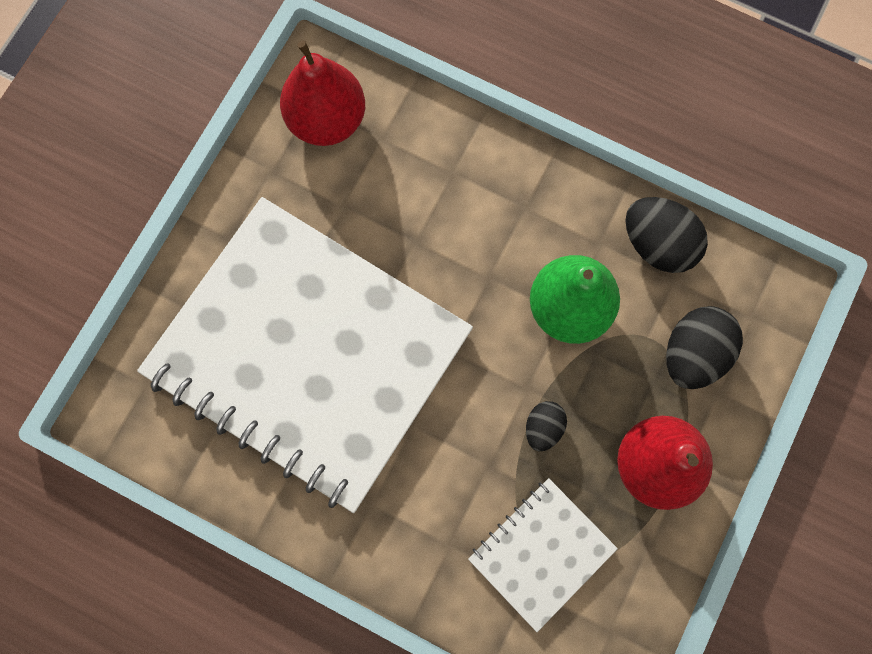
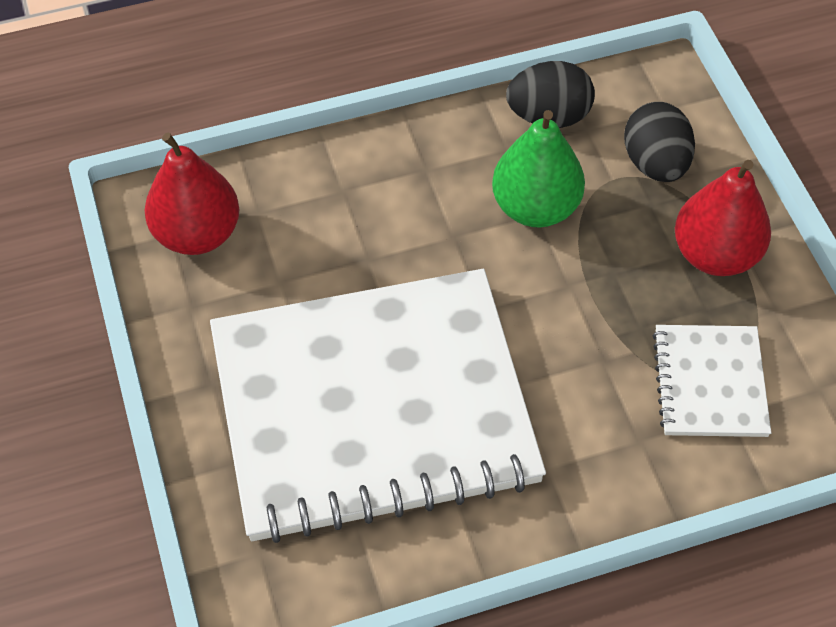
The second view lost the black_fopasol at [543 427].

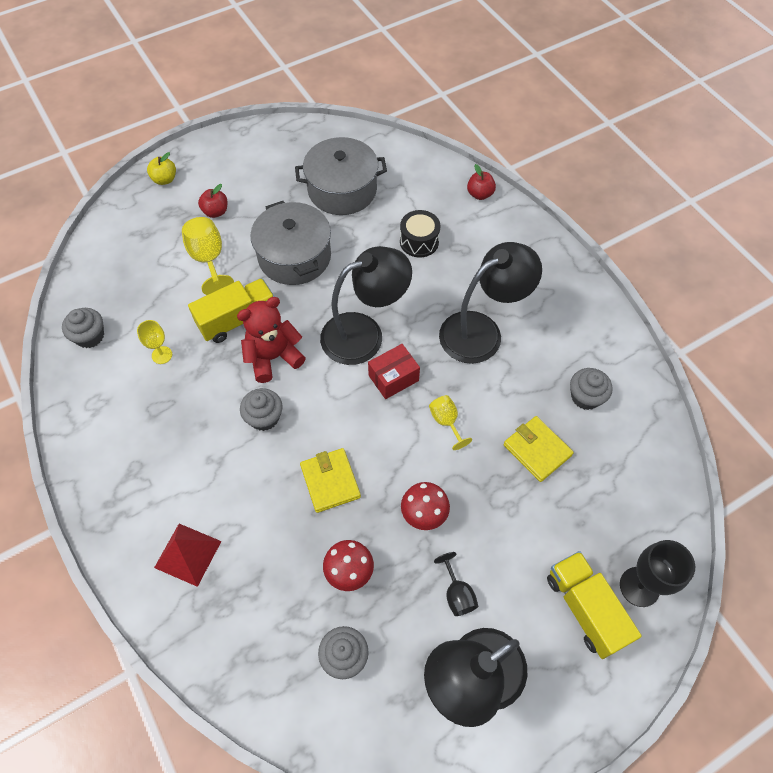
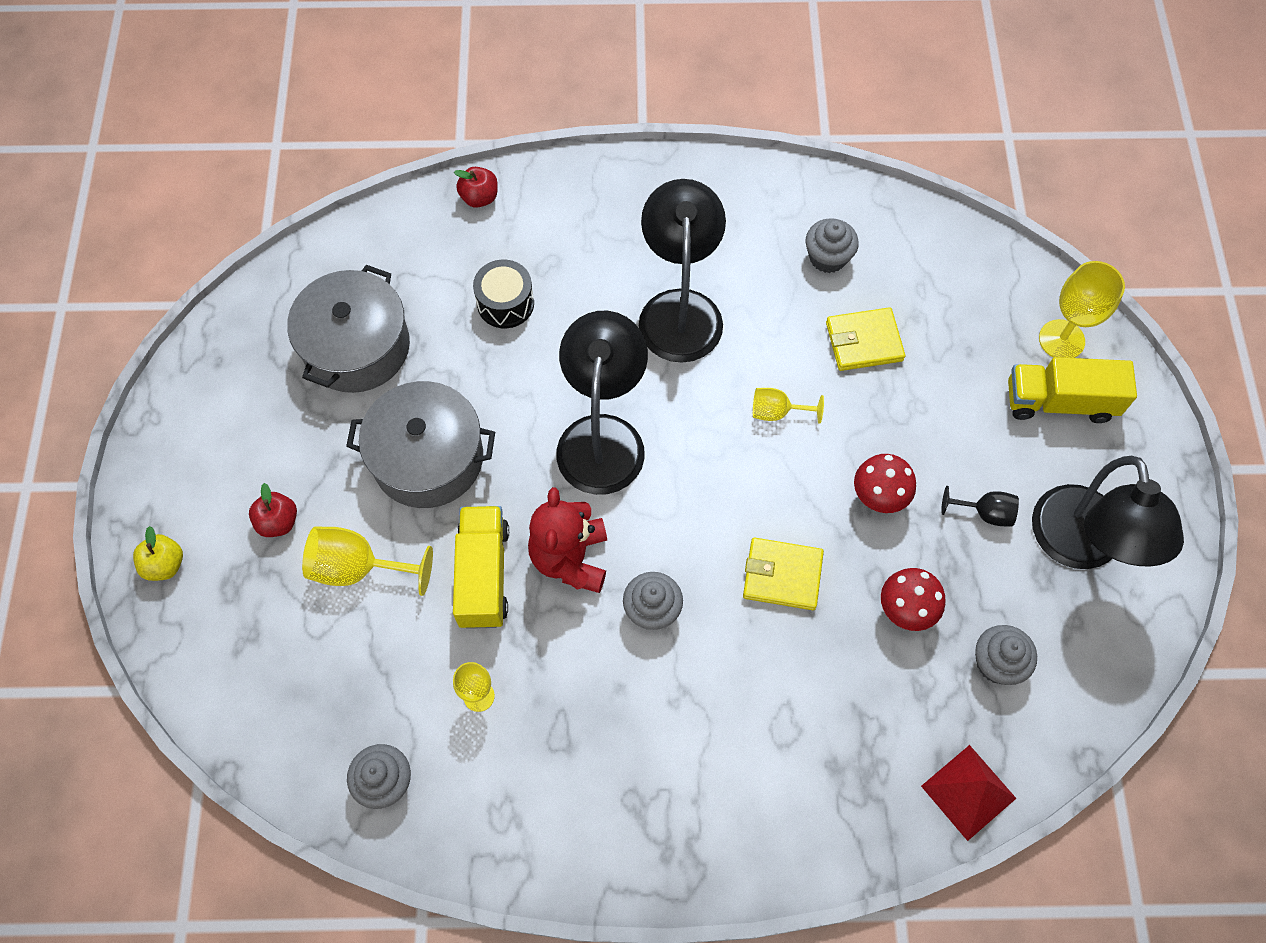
The second view lost the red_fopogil at [393 378]. The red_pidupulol ended up elsewhere, having gone from [188 554] to [968 792]. What was the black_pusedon at [639 586] turned into the yellow_pusedon at [1061 340].

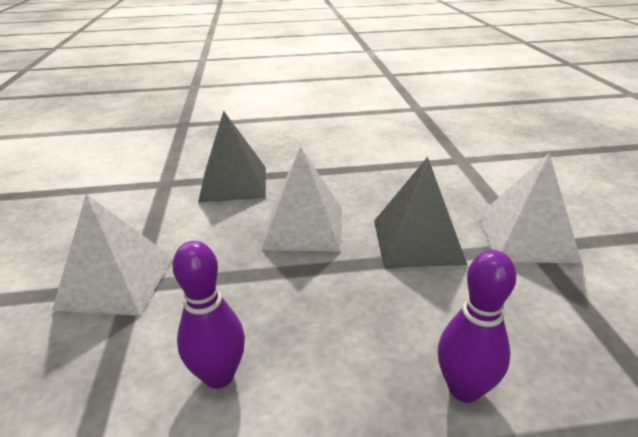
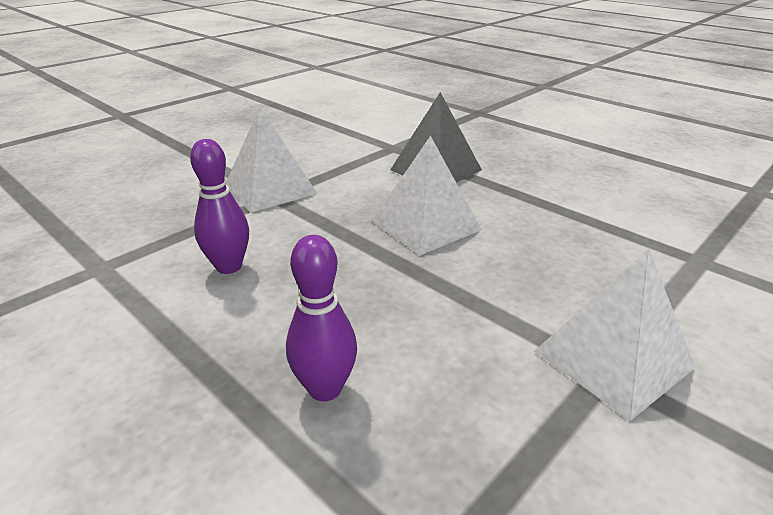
The second view lost the grey_pidupulol at [417 241].

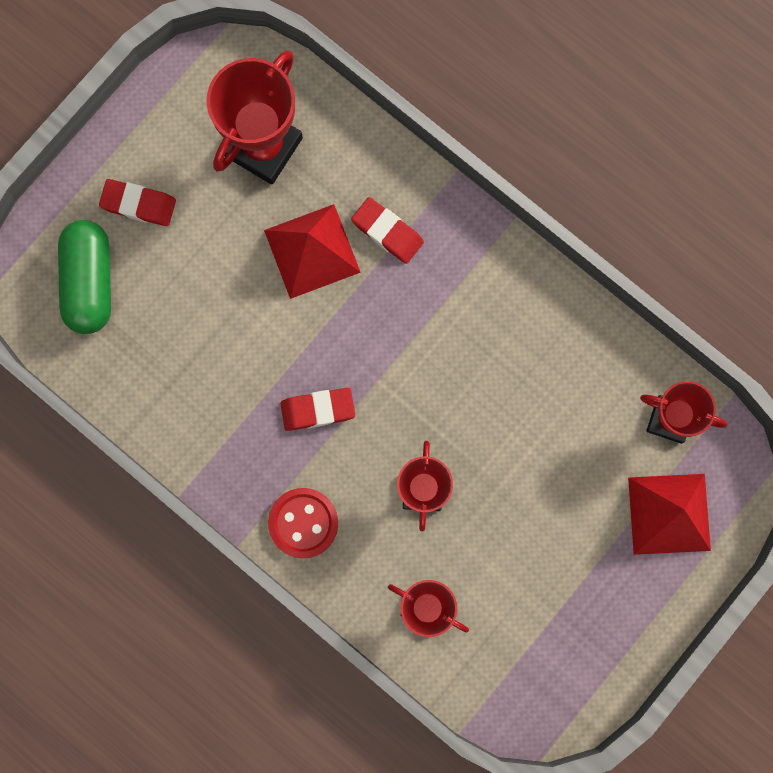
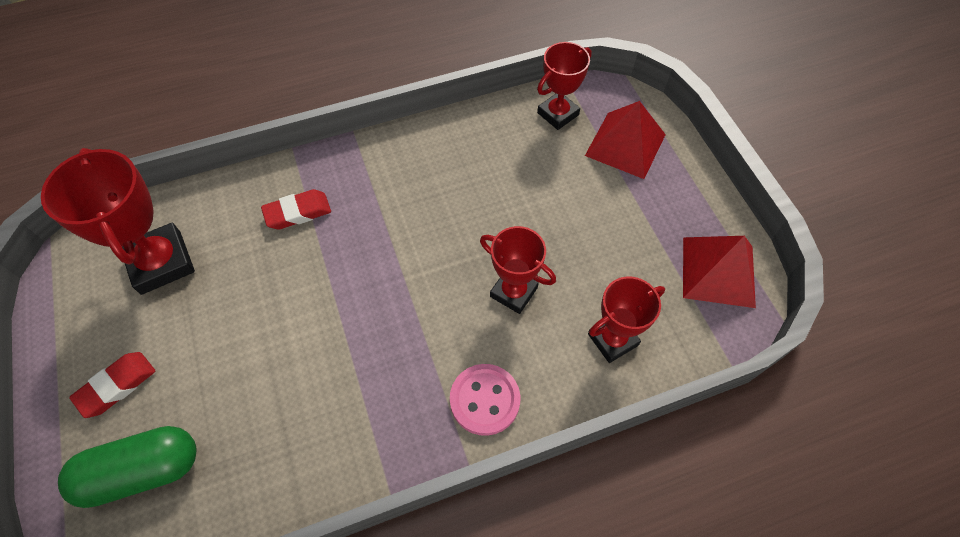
The red_pidupulol ended up elsewhere, having gone from [312 251] to [718 271]. The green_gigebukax at [89 282] ended up facing another way, 45 degrees counterclockwise from before. The second view lost the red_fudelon at [318 410]. What was the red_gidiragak at [303 523] turned into the pink_gidiragak at [485 400].

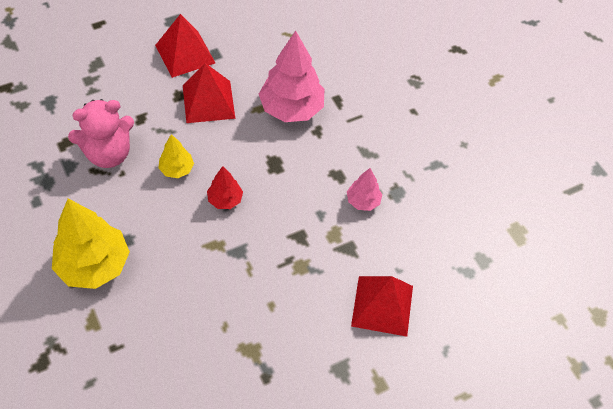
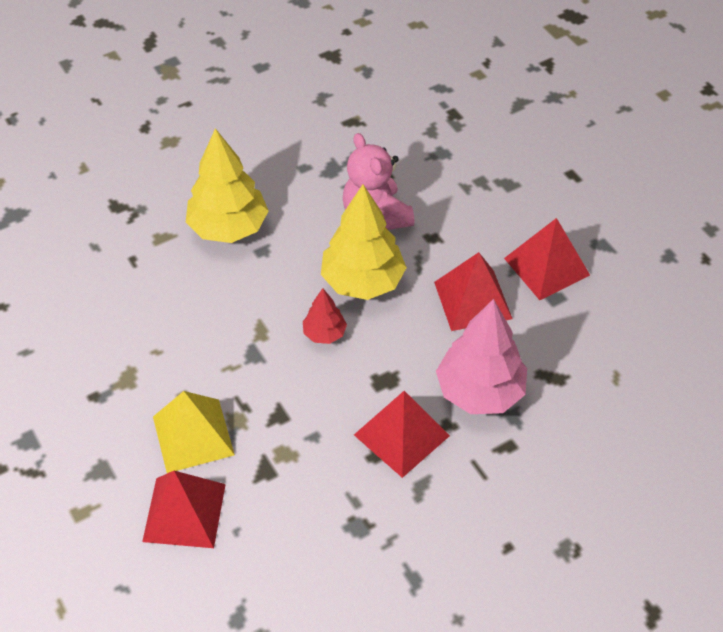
The size of the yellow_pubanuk at [177 169] changed by a factor of 1.97. The second view lost the pink_pubanuk at [363 201]. The second view gained the yellow_pidupulol at [193 435]. The second view gained the red_pidupulol at [402 435].

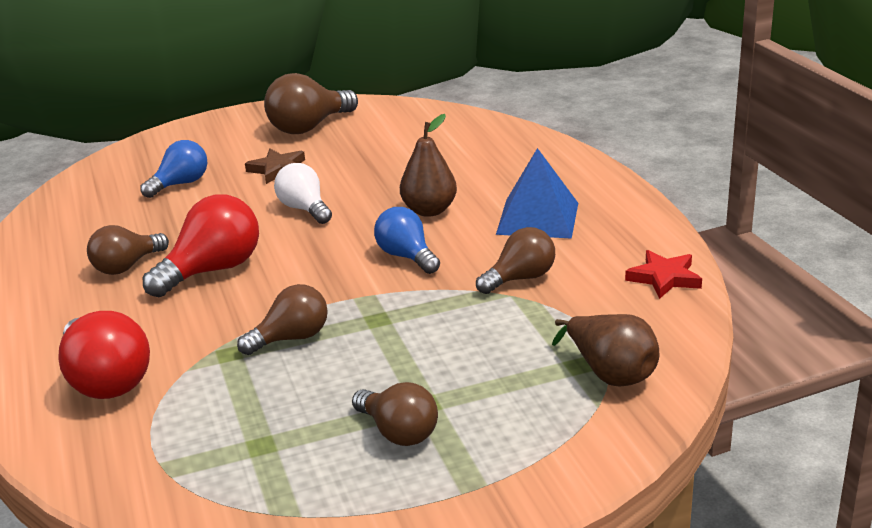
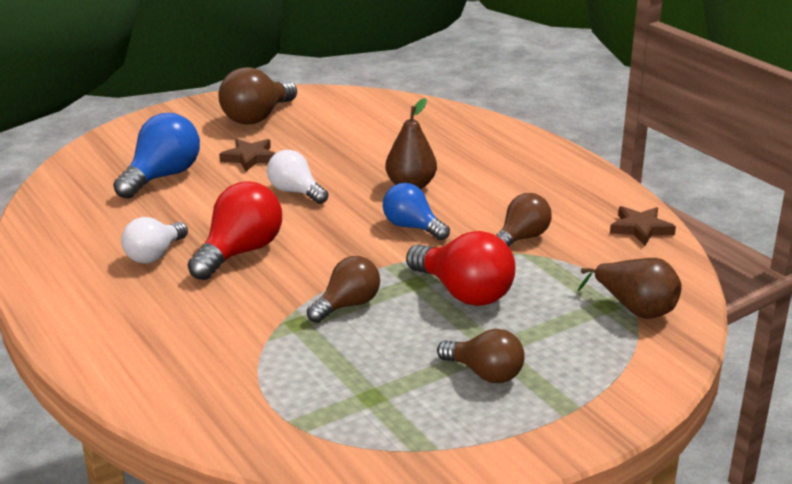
The size of the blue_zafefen at [180 184] changed by a factor of 1.51. The second view lost the blue_pidupulol at [538 218]. What was the brown_zafefen at [126 266] turned into the white_zafefen at [154 255]. What was the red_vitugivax at [664 278] turned into the brown_vitugivax at [641 228]. The red_zafefen ended up elsewhere, having gone from [106 380] to [464 293].

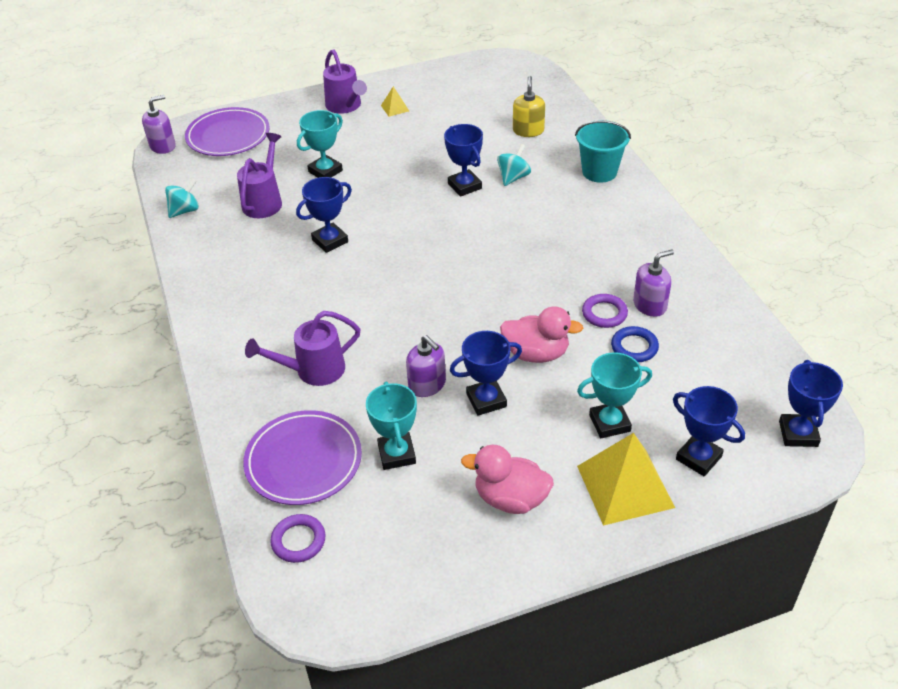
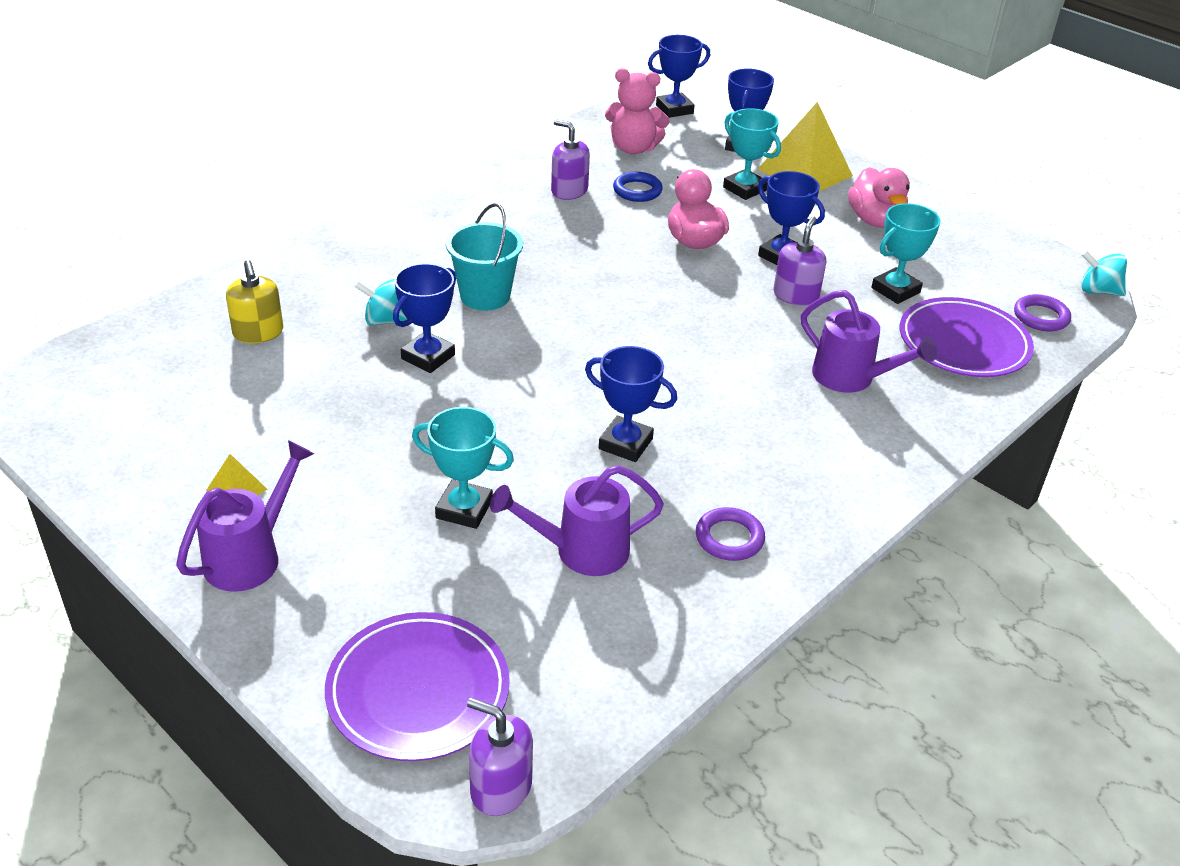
The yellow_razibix at [528 130] ended up facing another way, 90 degrees counterclockwise from before. The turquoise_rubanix ended up elsewhere, having gone from [599 172] to [485 296]. The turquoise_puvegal ended up elsewhere, having gone from [185 210] to [1098 291]. The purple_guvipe ended up elsewhere, having gone from [604 313] to [729 538]. The second view gained the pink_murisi at [633 148].

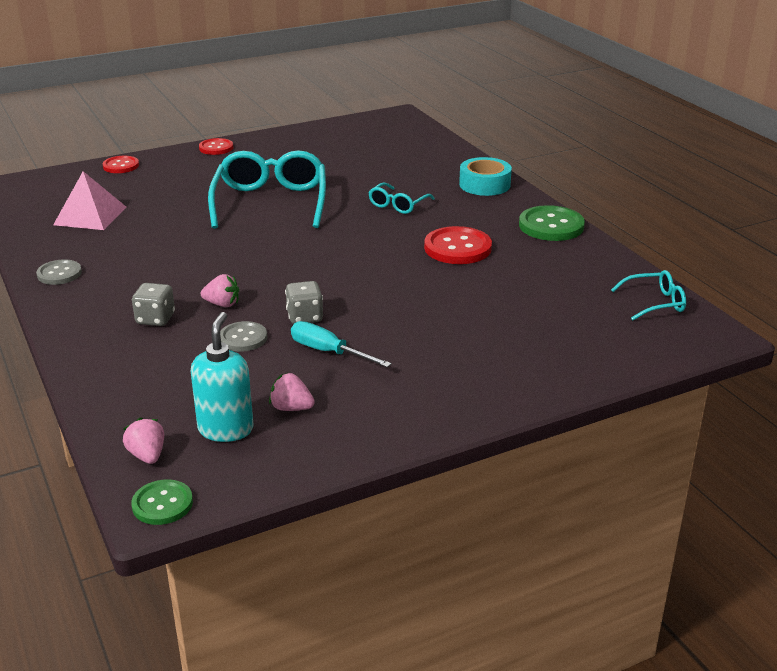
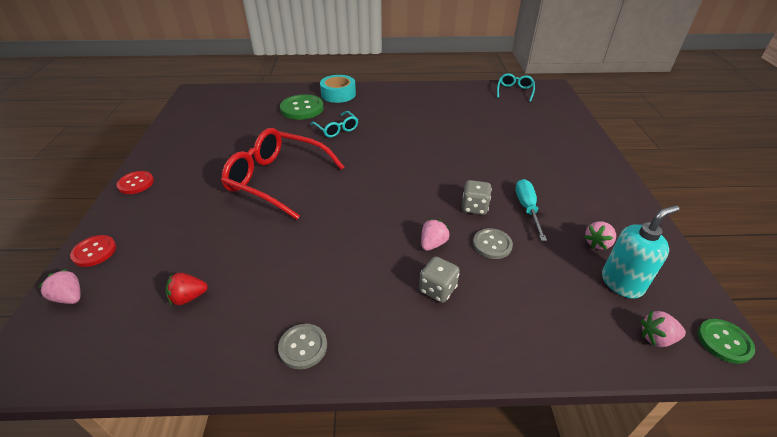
What was the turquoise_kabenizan at [270 202] turned into the red_kabenizan at [277 179]. Where the pink_pidupulol stood at [90 215], the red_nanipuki came to stand at [188 297]. The green_gidiragak ended up elsewhere, having gone from [551 226] to [302 108]. The second view lost the red_gidiragak at [457 248]. The turquoise_razibix at [226 429] ended up facing another way, 120 degrees clockwise from before. The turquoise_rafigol at [328 352] ended up facing another way, 120 degrees clockwise from before. The second view gained the pink_nanipuki at [70 297].

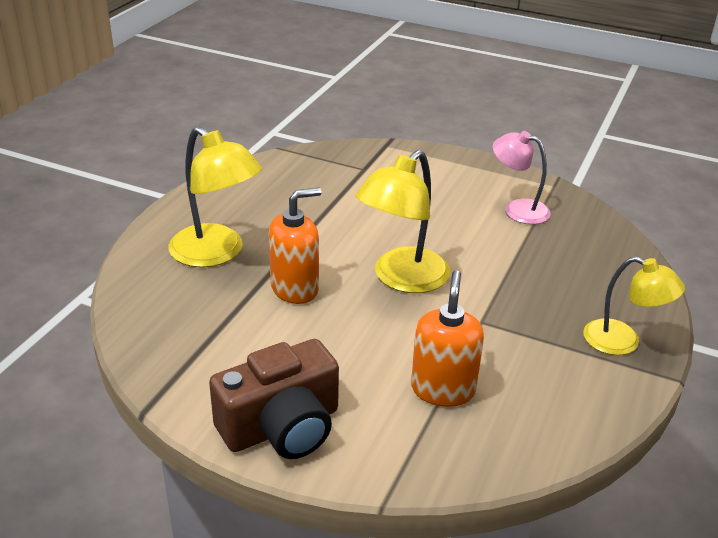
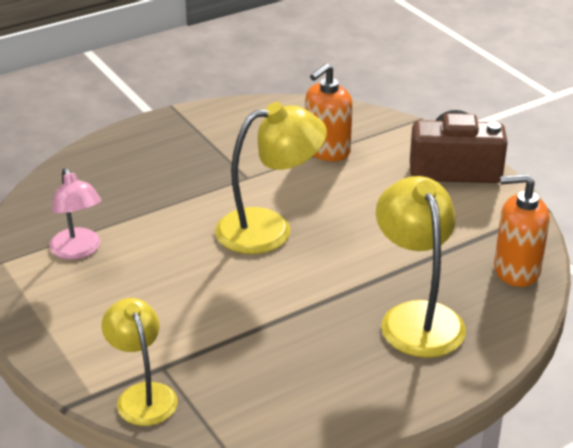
The orange_razibix ended up elsewhere, having gone from [295 288] to [516 270]. The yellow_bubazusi ended up elsewhere, having gone from [623 342] to [143 395].

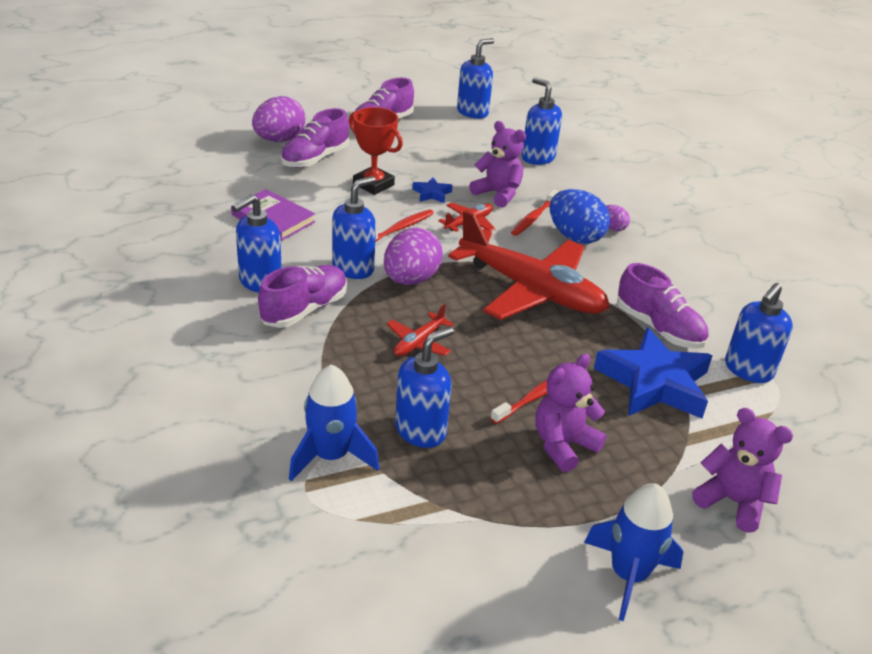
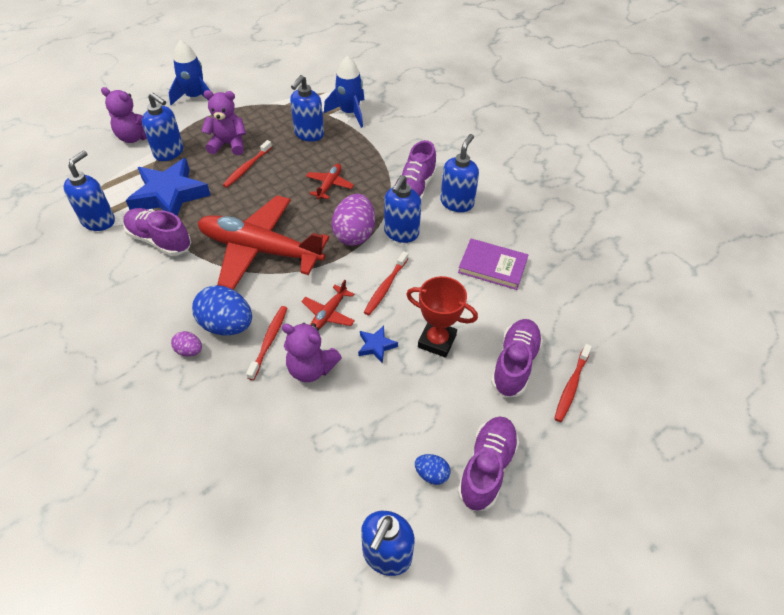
The blue_razibix ended up elsewhere, having gone from [537 158] to [169 152]. Where the purple_fopasol stood at [279 140], the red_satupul came to stand at [571 386]. The purple_murisi at [563 445] ended up facing another way, 120 degrees counterclockwise from before. The second view gained the blue_fopasol at [431 474].

